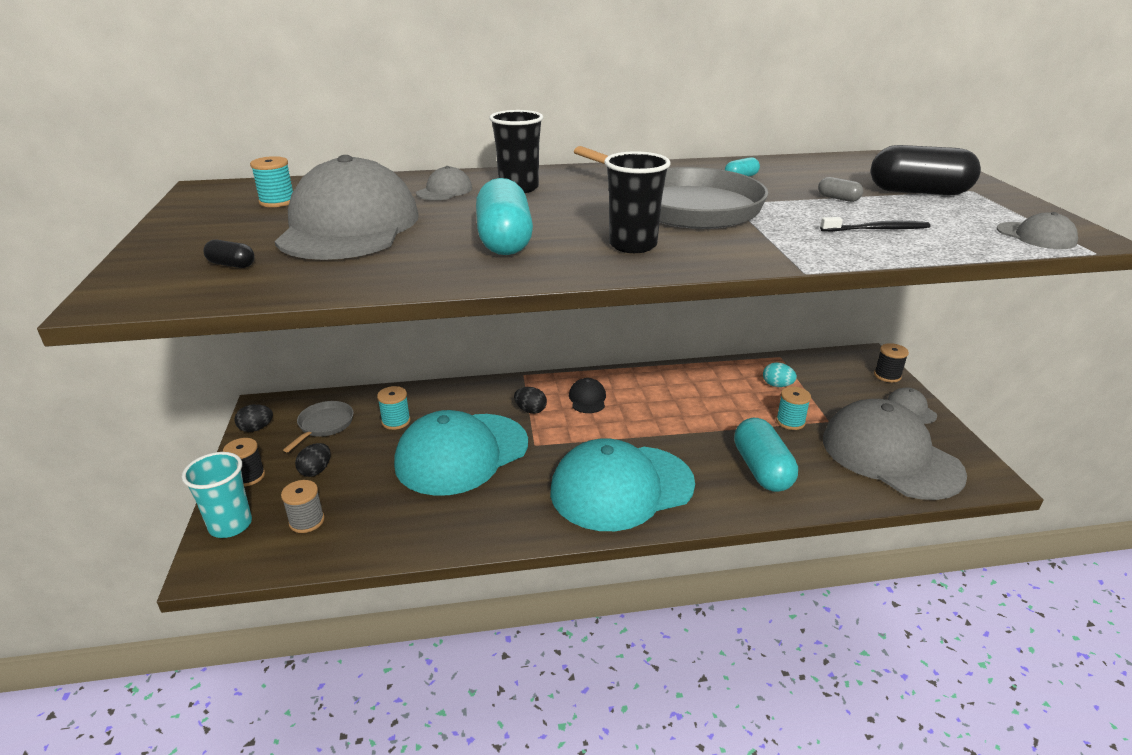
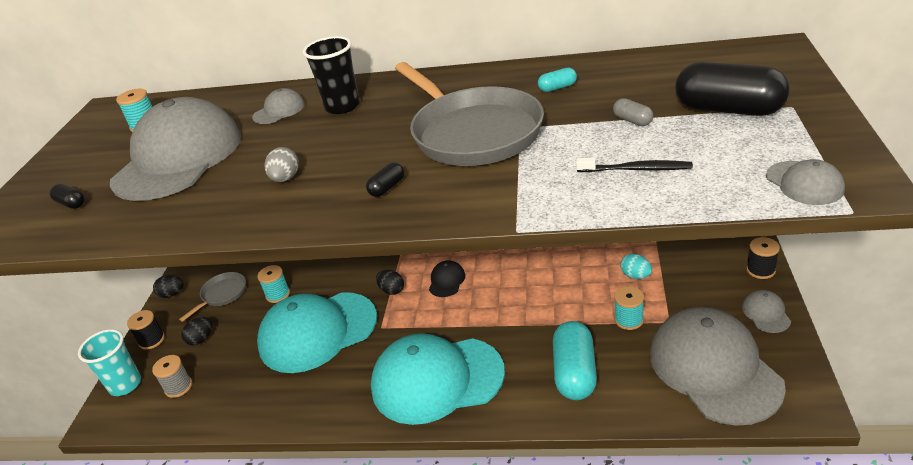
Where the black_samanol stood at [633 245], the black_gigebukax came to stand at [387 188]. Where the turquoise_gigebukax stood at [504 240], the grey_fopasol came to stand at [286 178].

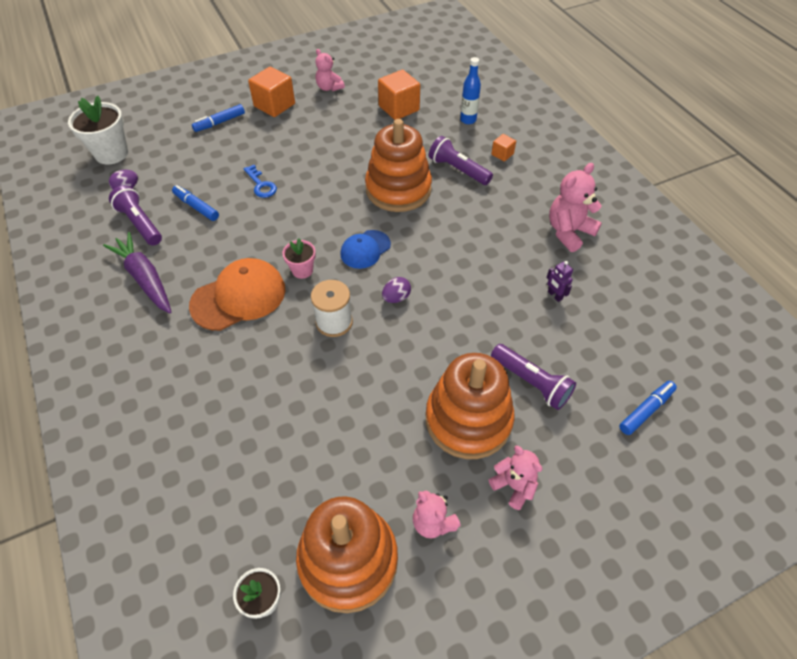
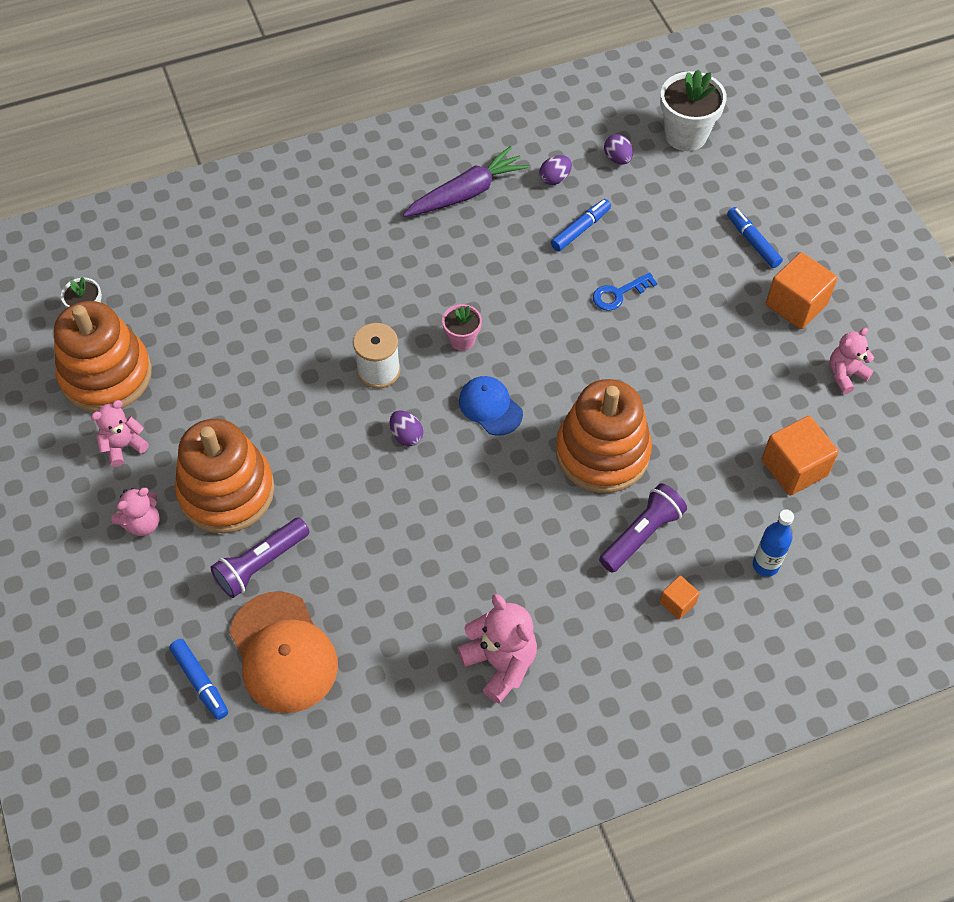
Where the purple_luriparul stood at [140 223], the purple_fopasol came to stand at [555 178]. The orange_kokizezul ended up elsewhere, having gone from [239 297] to [283 652]. The second view lost the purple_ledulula at [554 295].

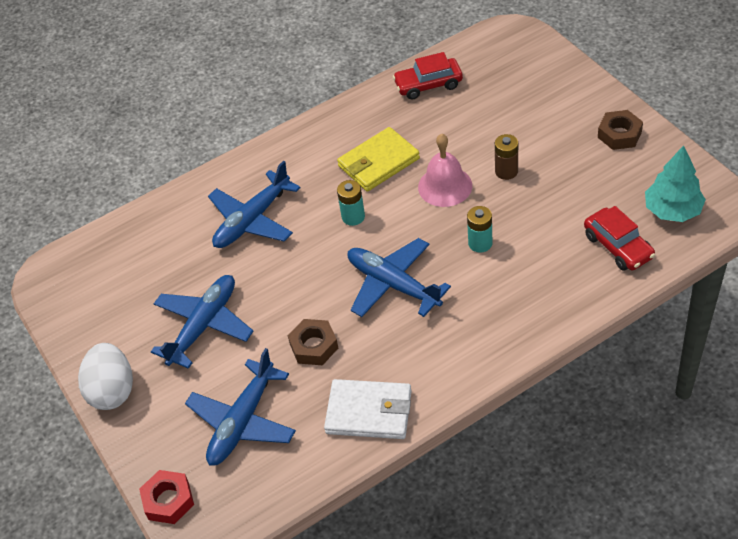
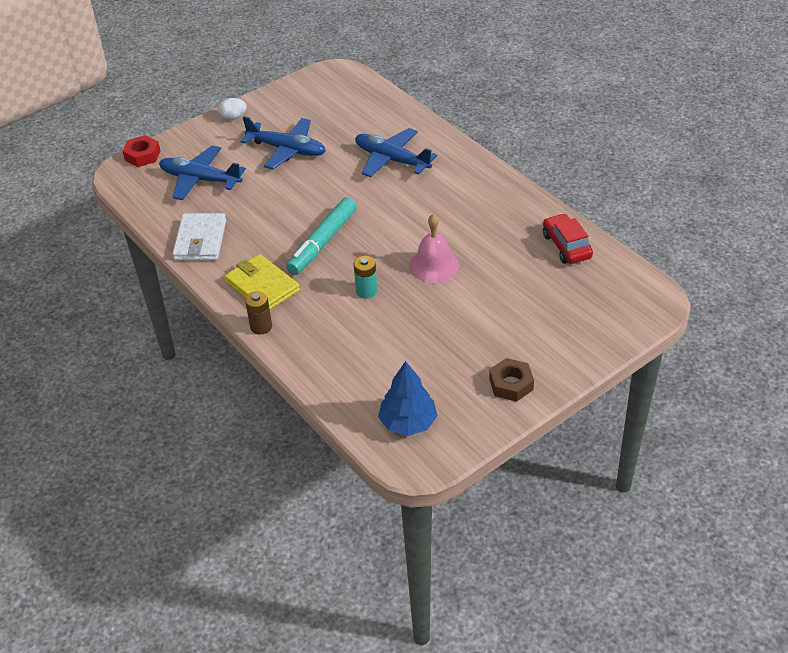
The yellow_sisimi ended up elsewhere, having gone from [378 162] to [262 286]. The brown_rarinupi ended up elsewhere, having gone from [506 171] to [261 327]. What was the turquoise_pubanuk at [672 210] turned into the blue_pubanuk at [408 422]. The second view lost the turquoise_rarinupi at [353 217]. The second view lost the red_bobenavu at [618 246]. Where the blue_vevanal stood at [393 284], the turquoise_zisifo came to stand at [322 242]. The second view lost the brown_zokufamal at [314 346]. The size of the white_fopasol at [112 390] changed by a factor of 0.58.

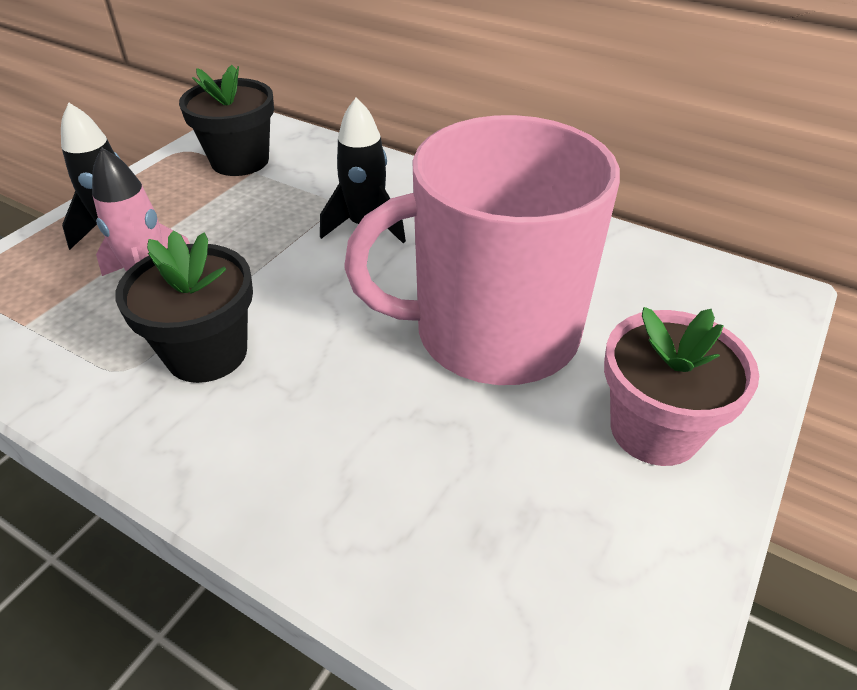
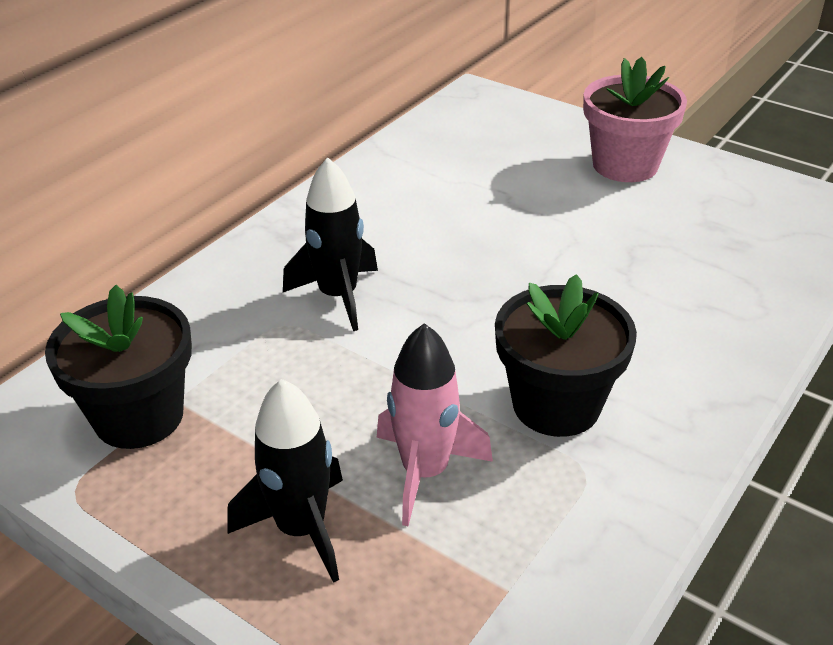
The second view lost the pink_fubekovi at [492 331].

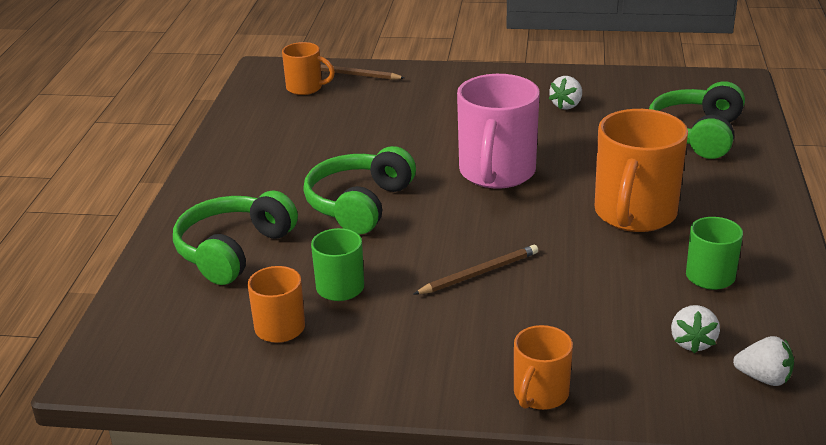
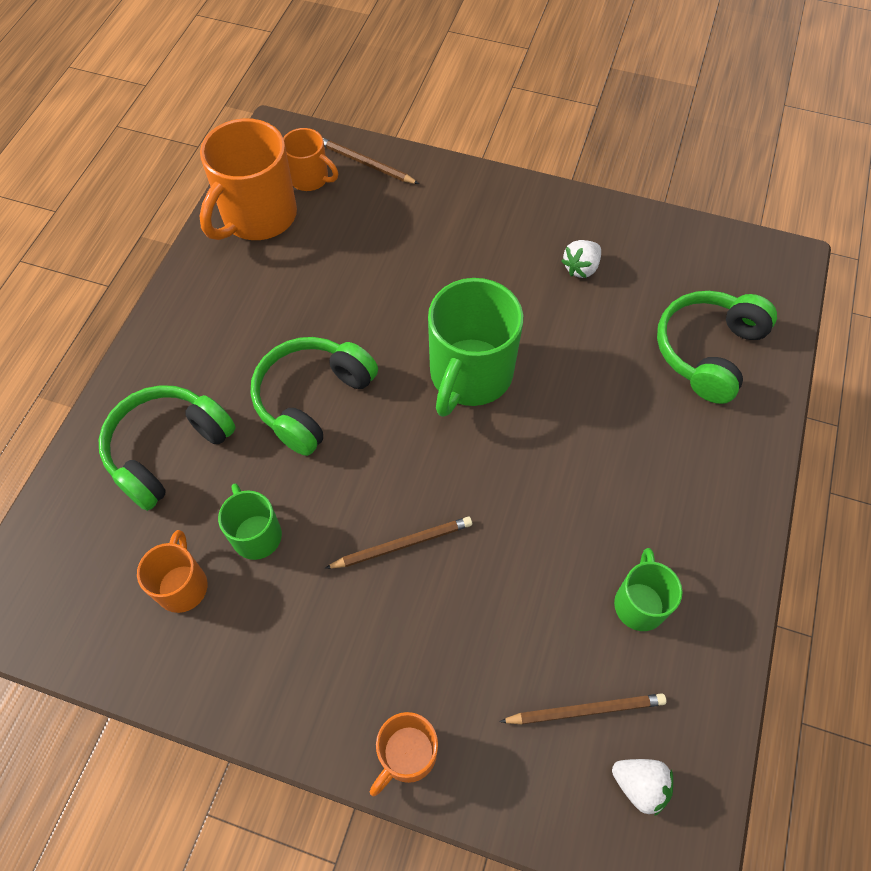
What was the pink_fubekovi at [496 173] turned into the green_fubekovi at [469 375]. The orange_fubekovi ended up elsewhere, having gone from [634 214] to [257 217]. Where the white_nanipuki stood at [692 342], the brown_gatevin came to stand at [585 710].

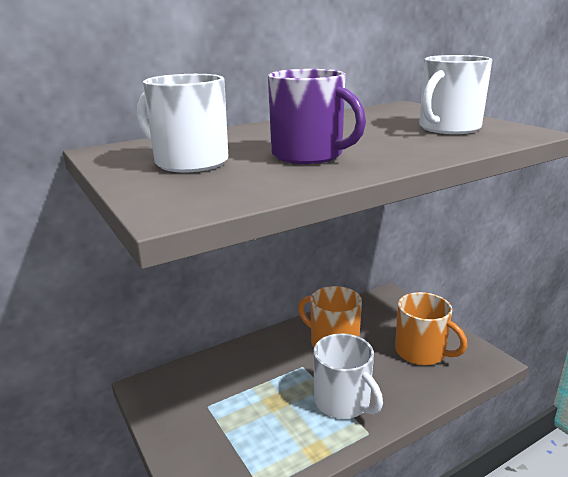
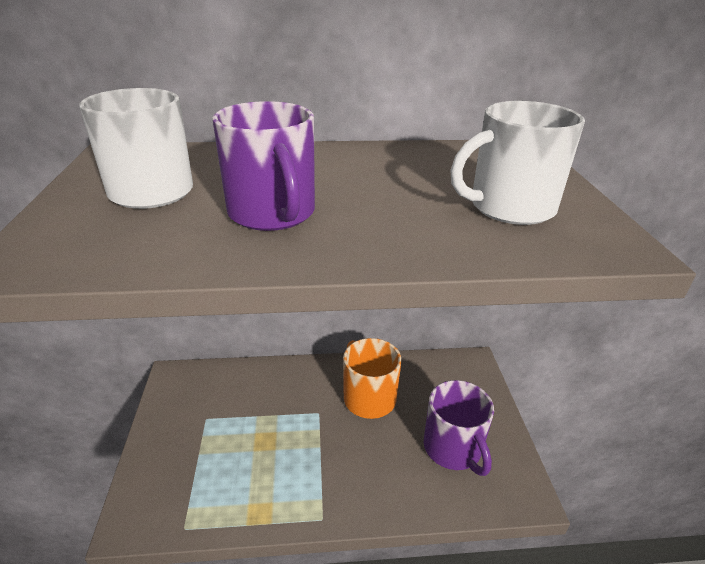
What was the orange_fubekovi at [421 352] turned into the purple_fubekovi at [453 448]. The second view lost the white_fubekovi at [343 401].

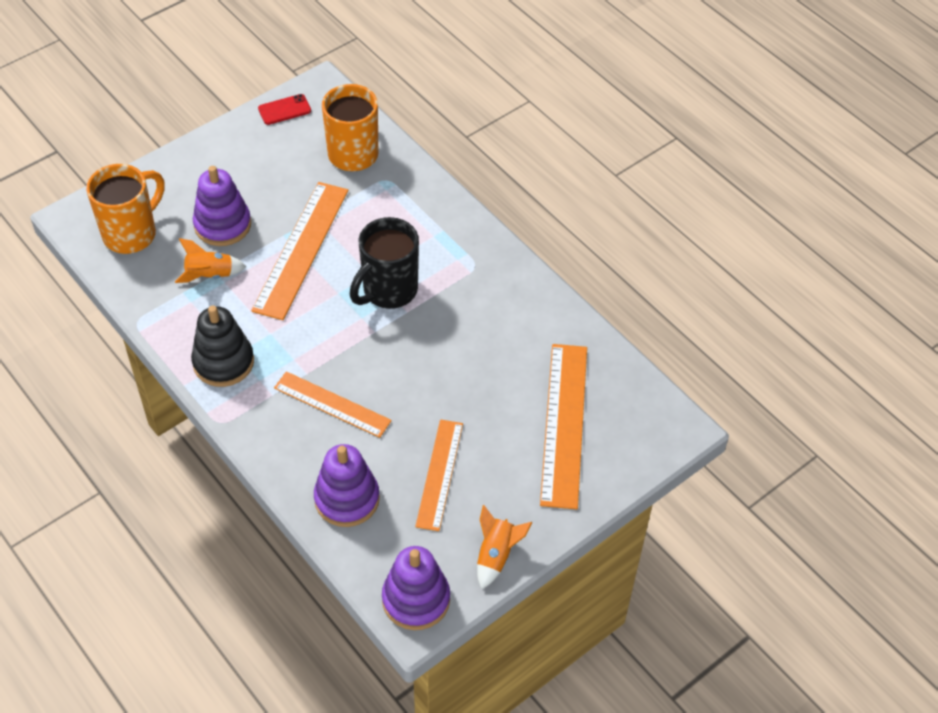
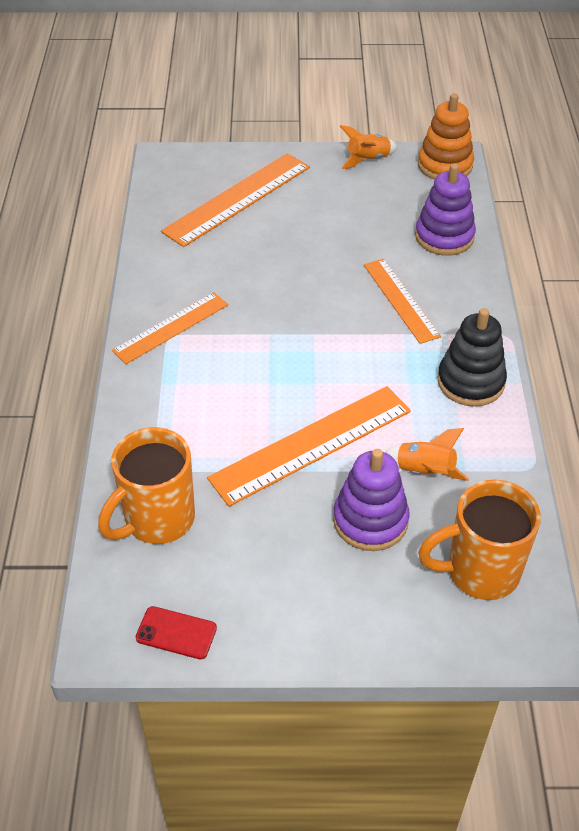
The second view lost the black_fubekovi at [388 291]. The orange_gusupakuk ended up elsewhere, having gone from [439 474] to [171 327]. What was the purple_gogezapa at [416 599] turned into the orange_gogezapa at [445 165].

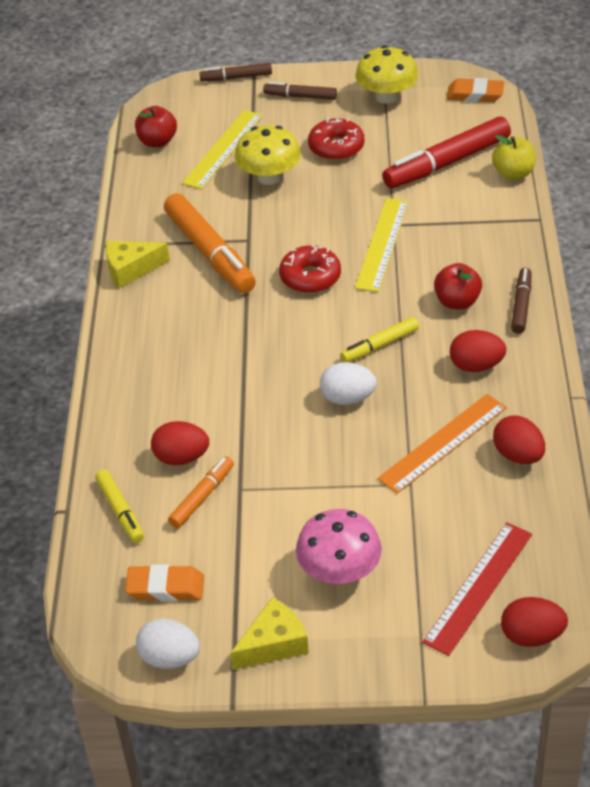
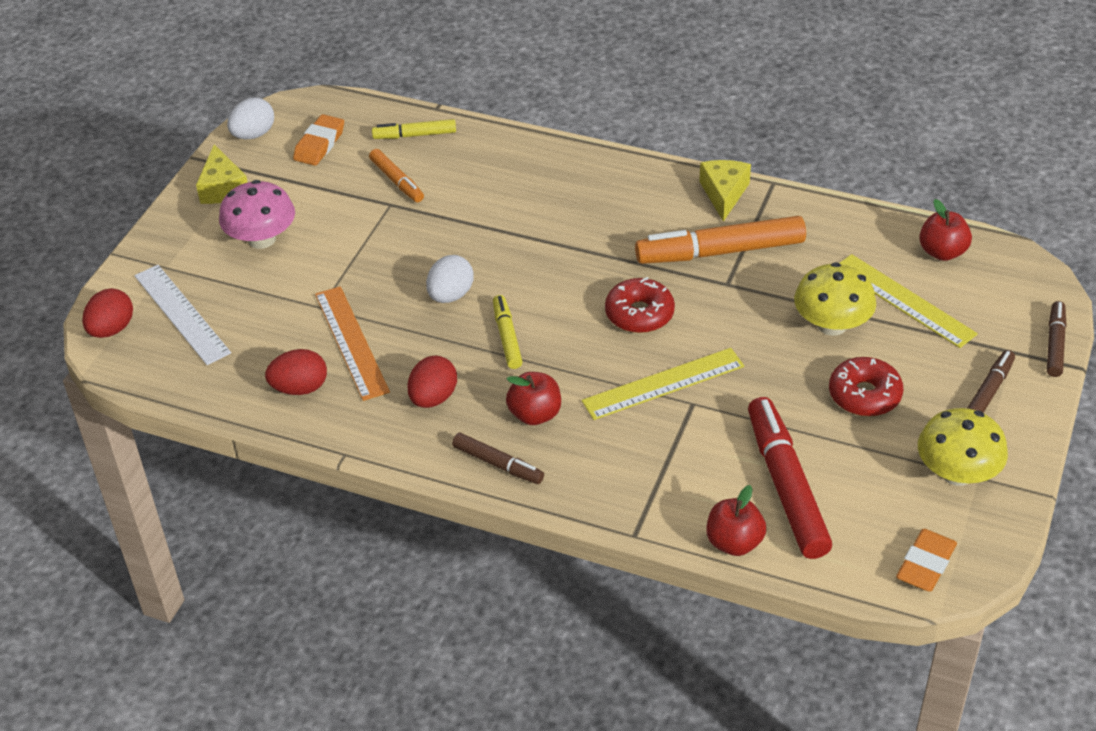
What was the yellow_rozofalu at [513 173] turned into the red_rozofalu at [734 542]. The yellow_gusupakuk at [382 244] ended up facing another way, 60 degrees counterclockwise from before. The second view lost the red_fopasol at [181 457]. What was the red_gusupakuk at [478 587] turned into the white_gusupakuk at [181 314].

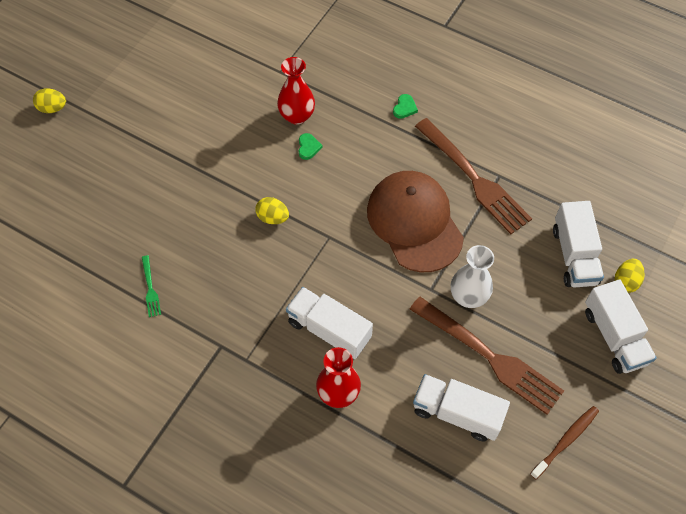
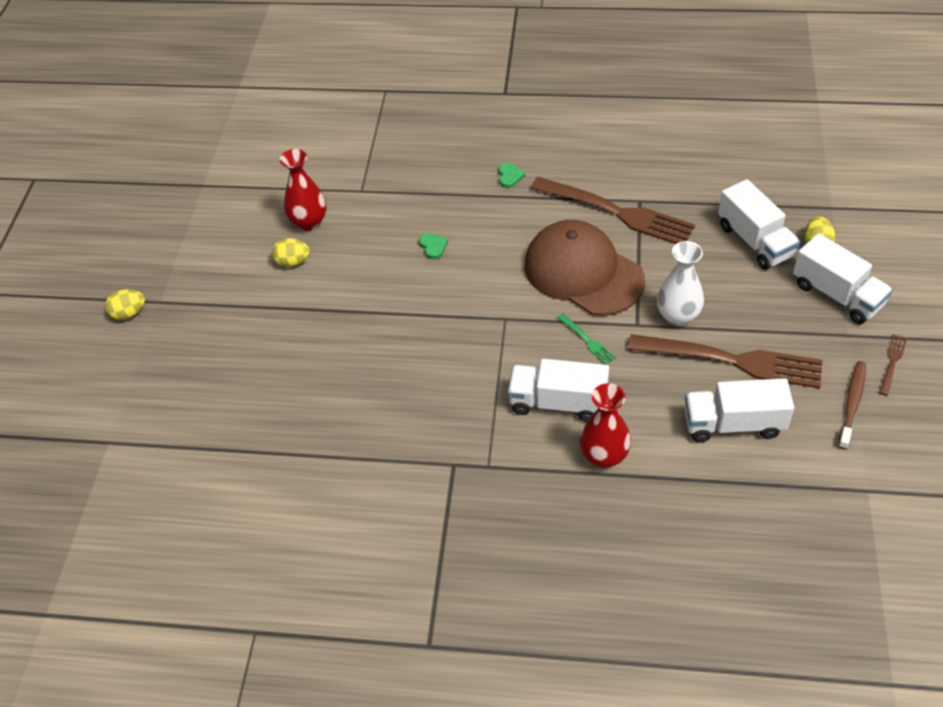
The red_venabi ended up elsewhere, having gone from [297 116] to [309 222]. The yellow_fopasol ended up elsewhere, having gone from [273 217] to [293 262]. The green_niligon ended up elsewhere, having gone from [150 288] to [587 340]. The second view gained the brown_niligon at [892 362].

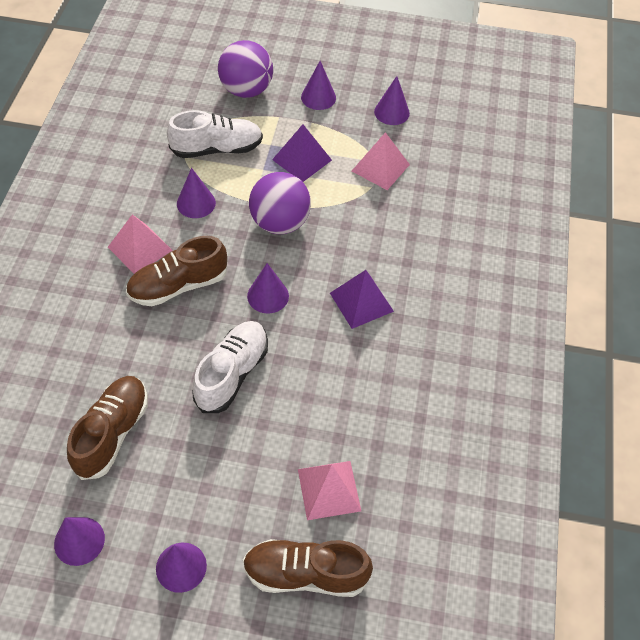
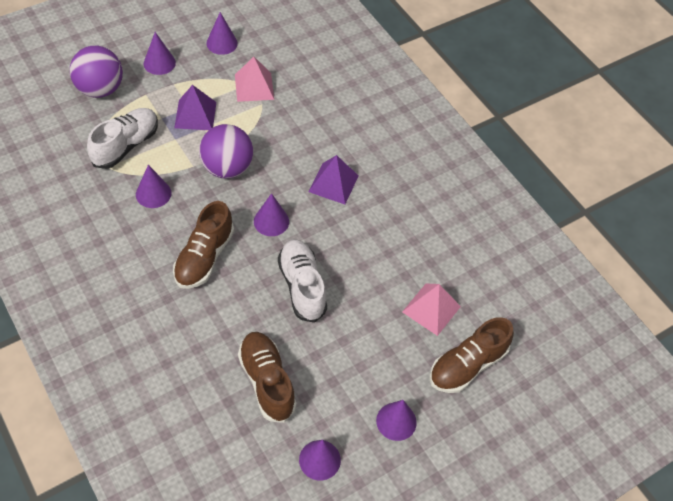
The second view lost the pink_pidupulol at [140 248].

